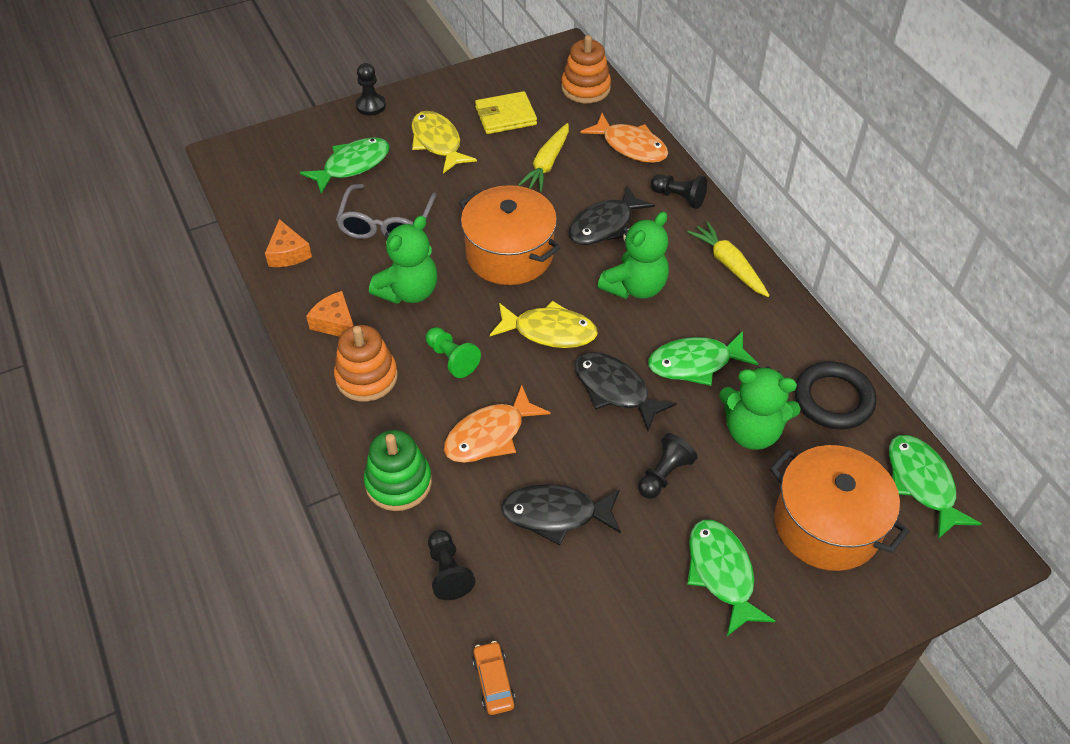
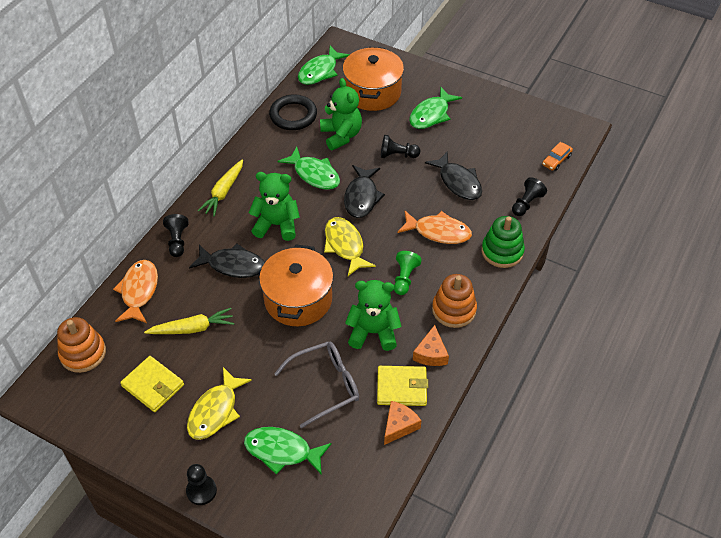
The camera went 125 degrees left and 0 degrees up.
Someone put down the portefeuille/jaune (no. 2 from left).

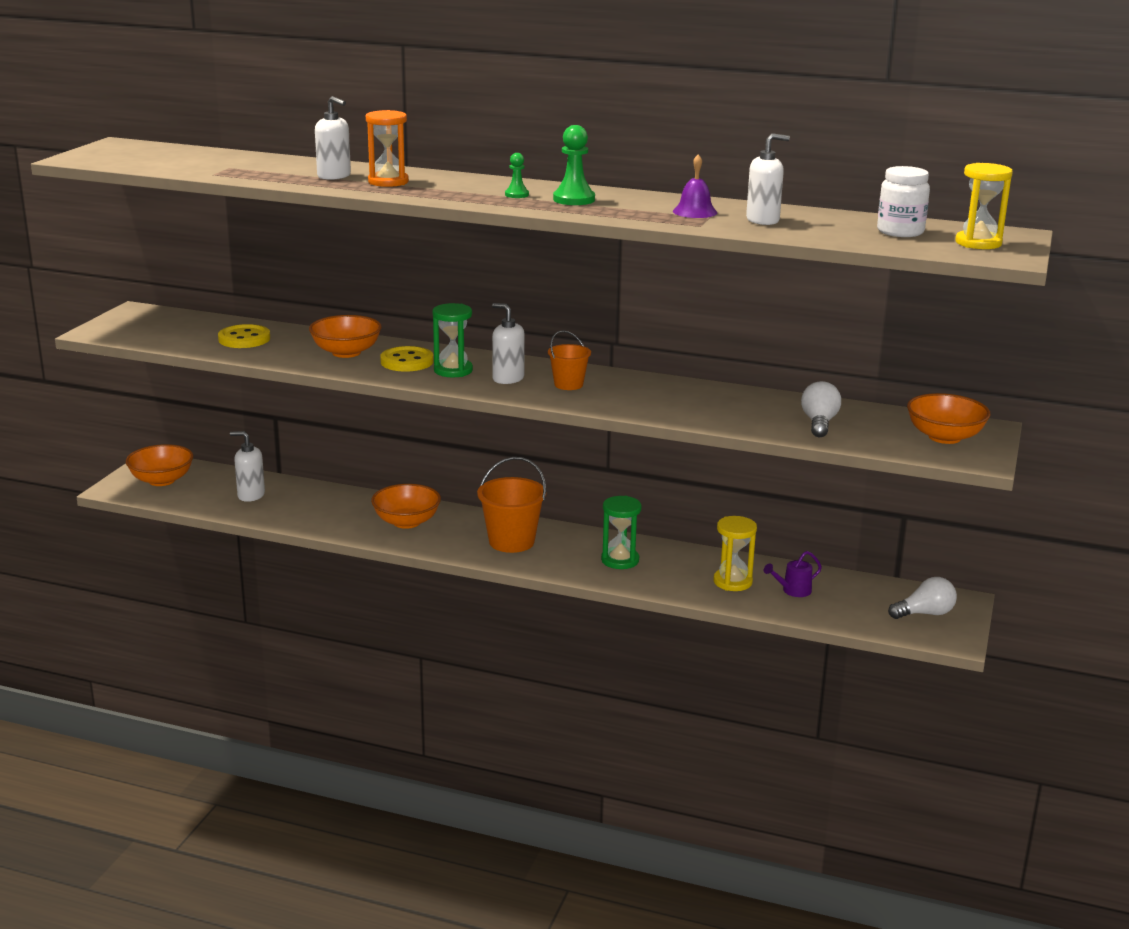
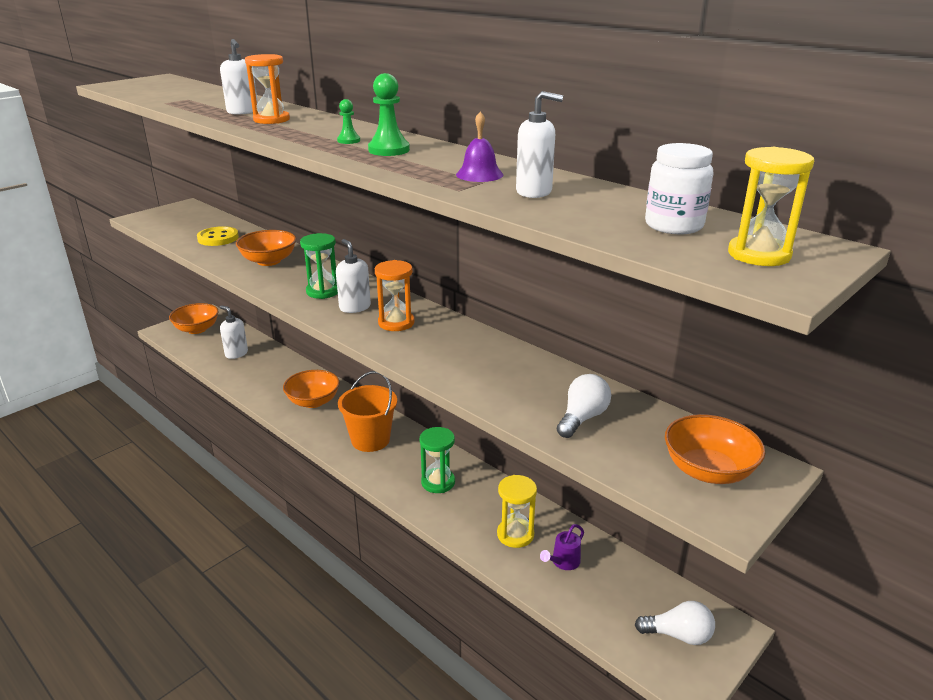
The camera went 25 degrees right and 5 degrees up.
Someone took away the bouton/jaune (no. 2 from left).
Someone swapped the seau/orange (no. 2 from left) for the sablier/orange (no. 2 from left).
Someone rotated the arrosoir/violet by 45 degrees counterclockwise.

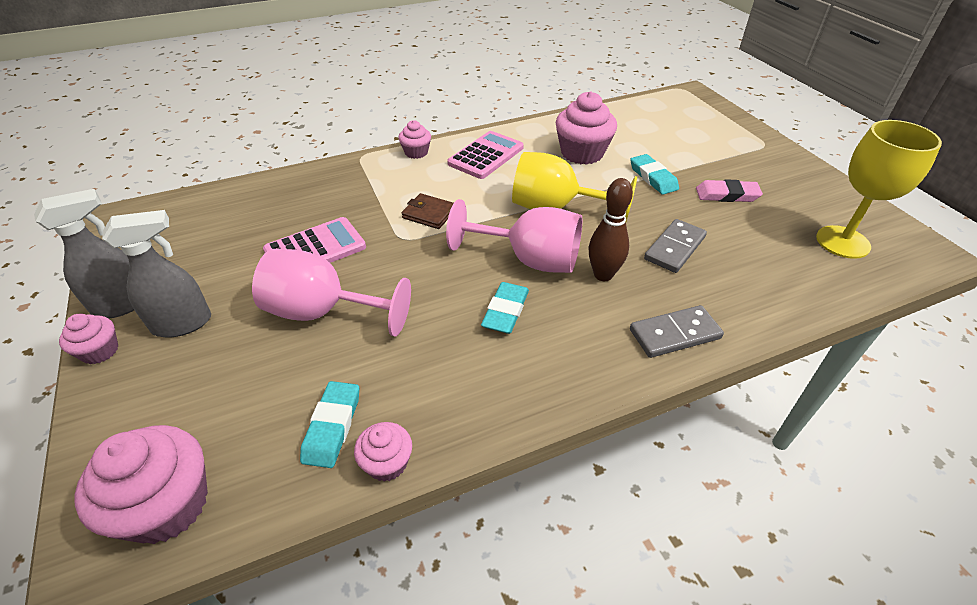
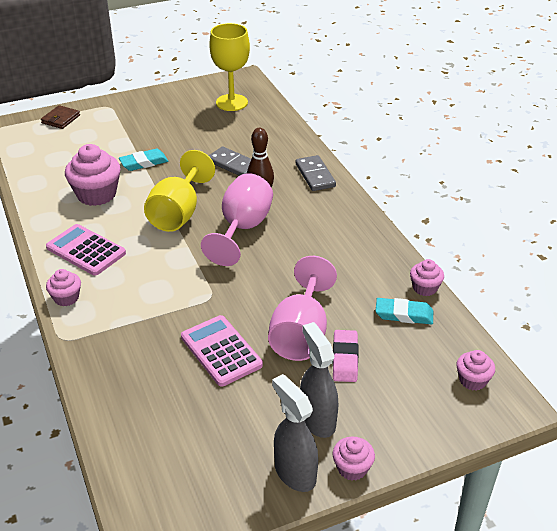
The camera went 90 degrees left and 5 degrees down.
Someone scaled the muffin/rose (no. 2 from left in the first image) by 0.54.
Someone carried the portefeuille/marron.
Someone took away the gomme/turquoise (no. 2 from left).
Someone carried the gomme/rose.

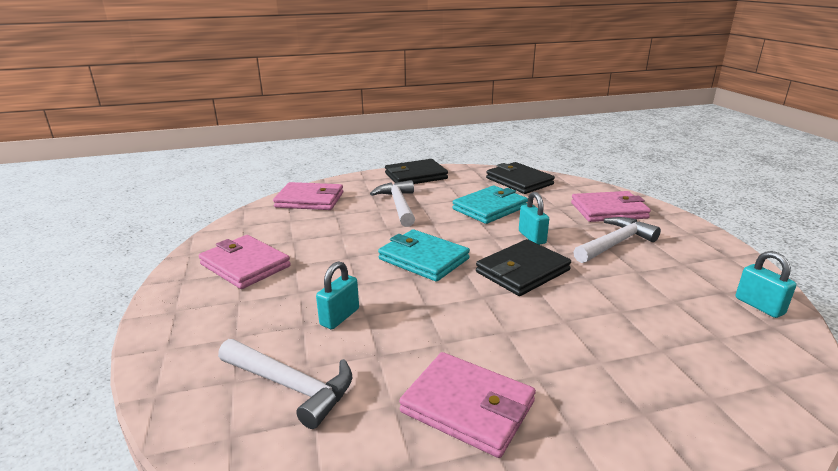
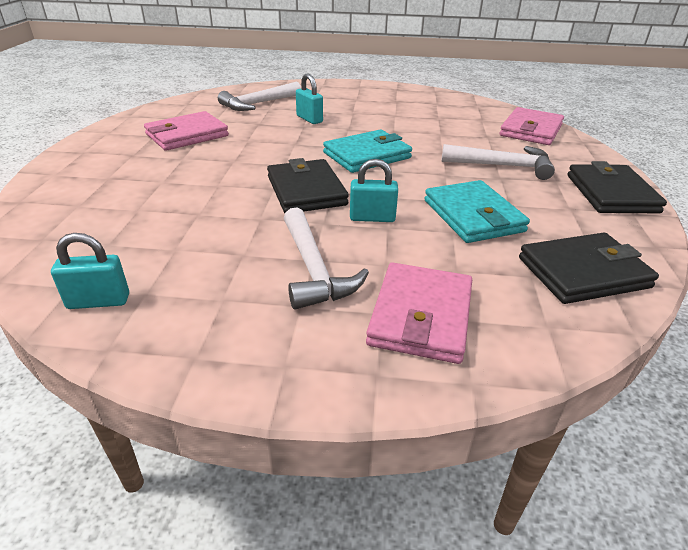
The camera went 110 degrees right and 10 degrees up.
Someone took away the portefeuille/rose (no. 1 from left).

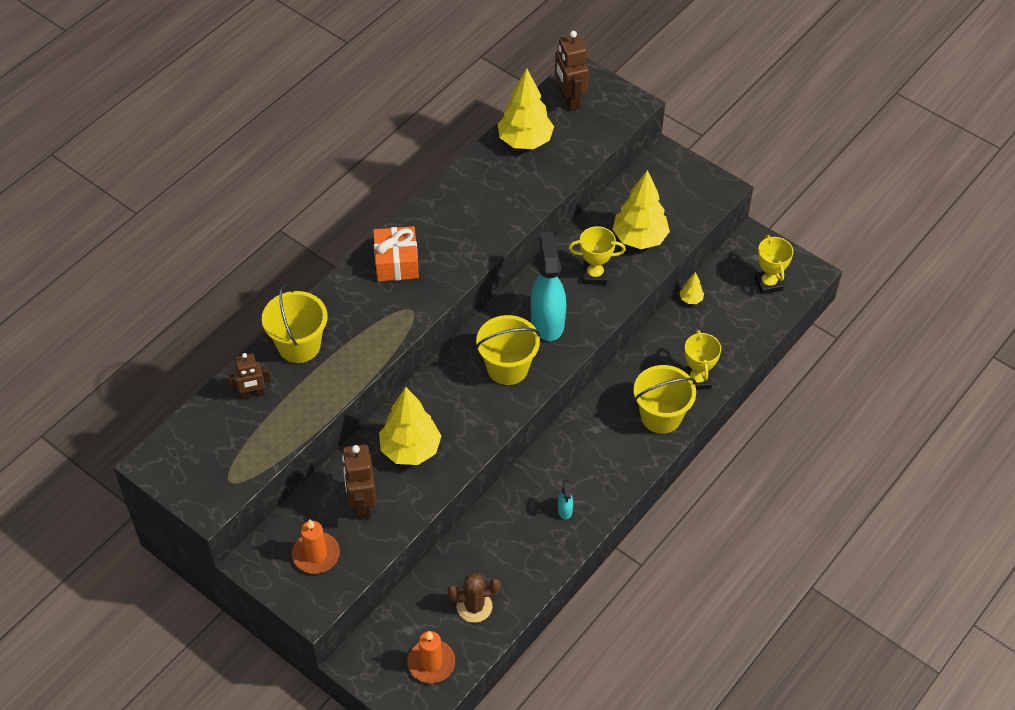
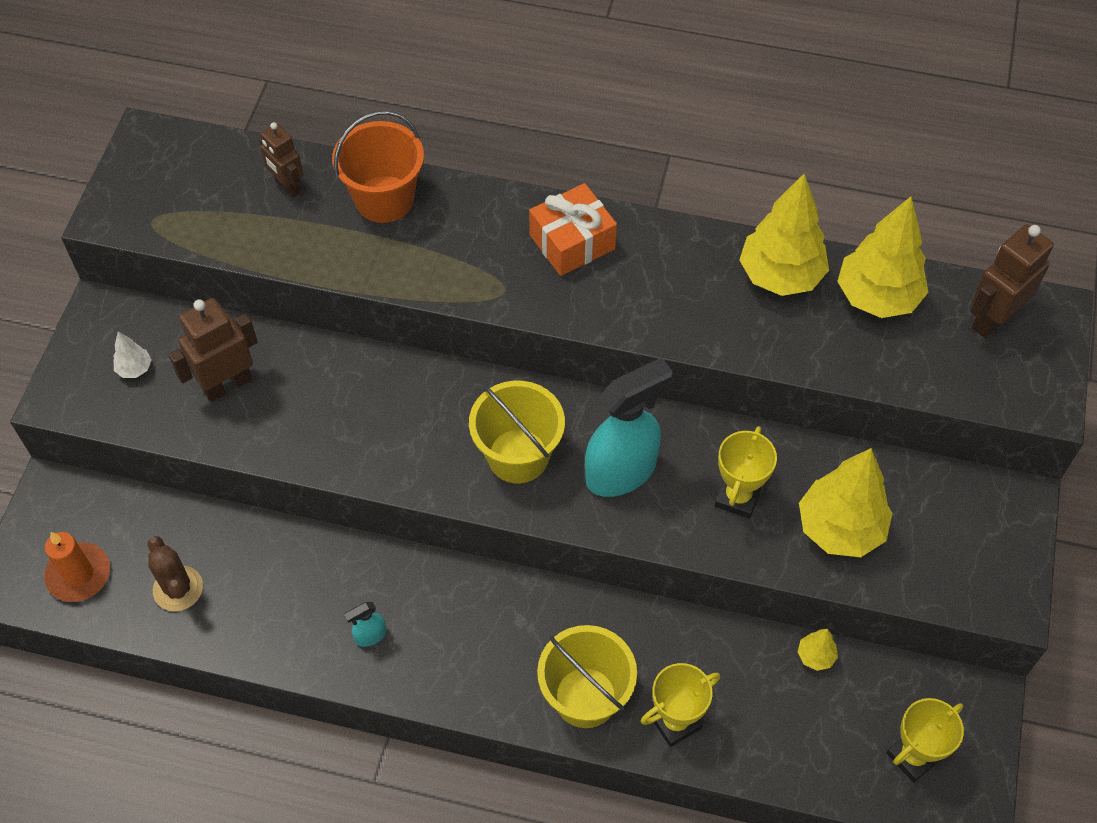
The camera went 65 degrees right and 5 degrees up.
Someone repainted the seau/jaune (no. 1 from left), which became the seau/orange.
Someone swapped the bougie/orange (no. 1 from left) for the arbre/blanc.
Someone carried the arbre/jaune (no. 1 from left).
Someone rotated the trophée/jaune (no. 1 from left in the first image) by 45 degrees clockwise.

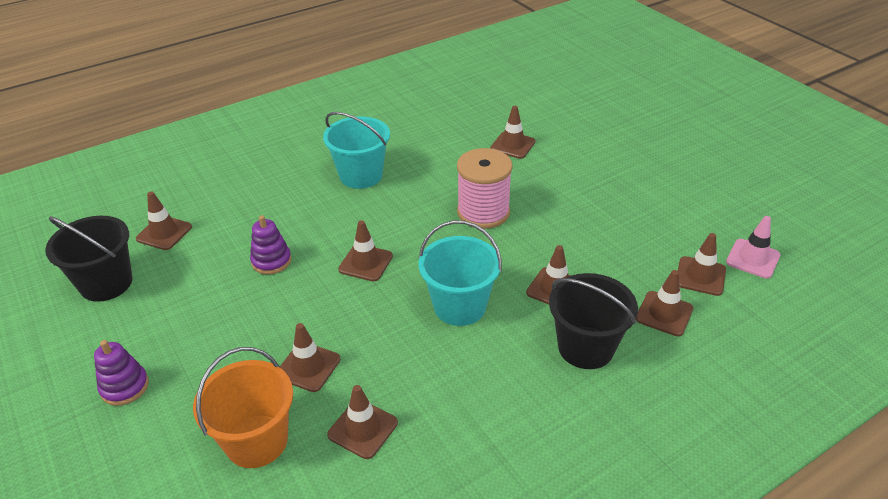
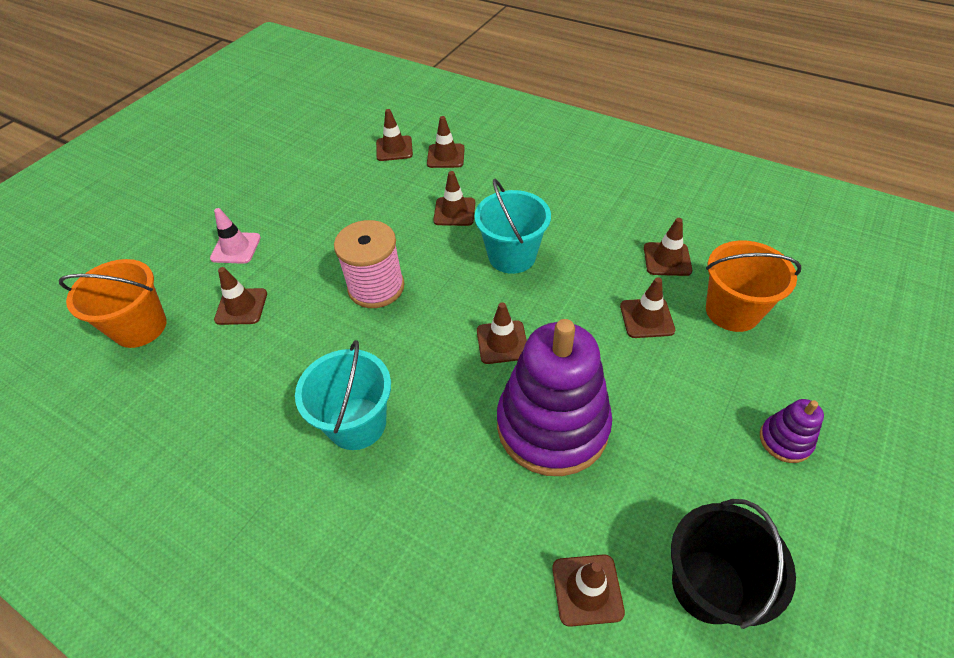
The camera went 115 degrees left and 10 degrees up.
Someone scaled the jouet à empiler/violet (no. 2 from left in the first image) by 2.31.
Someone took away the seau/noir (no. 2 from left).
Someone carried the cône de chantier/rose.
Someone put down the seau/orange (no. 1 from left).

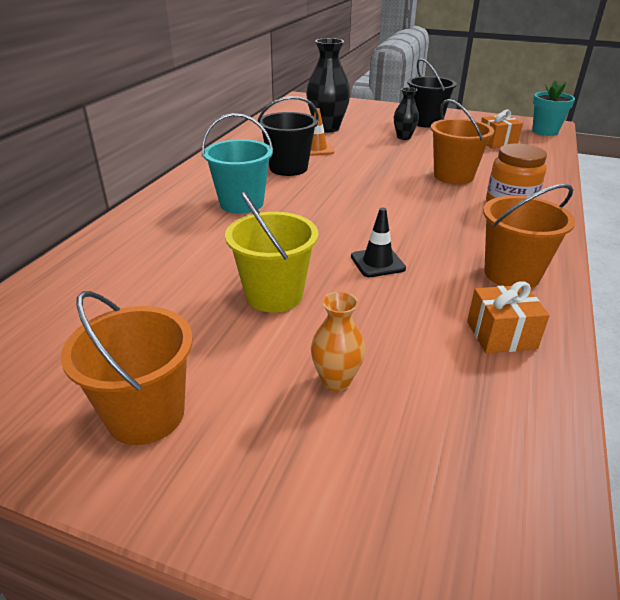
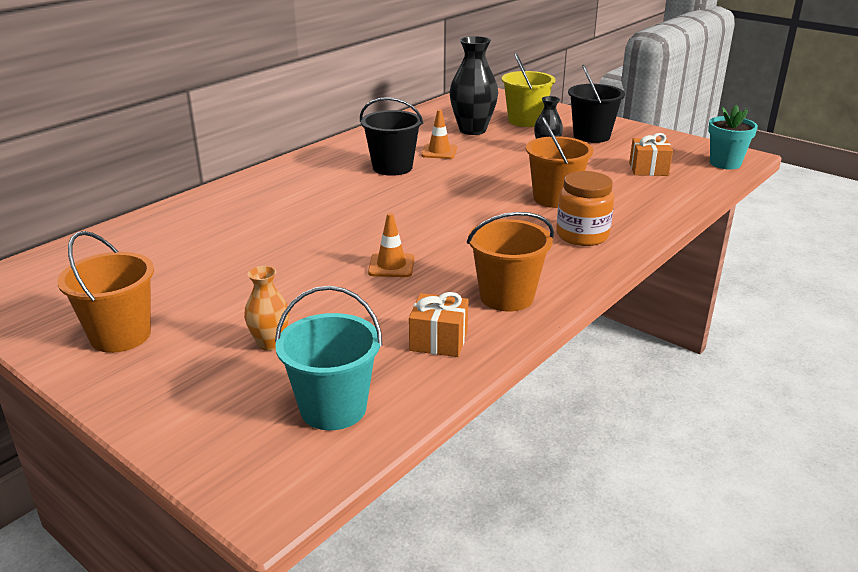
The camera went 20 degrees right and 5 degrees down.
Someone carried the seau/turquoise.
Someone carried the seau/jaune.
Someone repainted the cône de chantier/noir, which became the cône de chantier/orange (no. 1 from left).

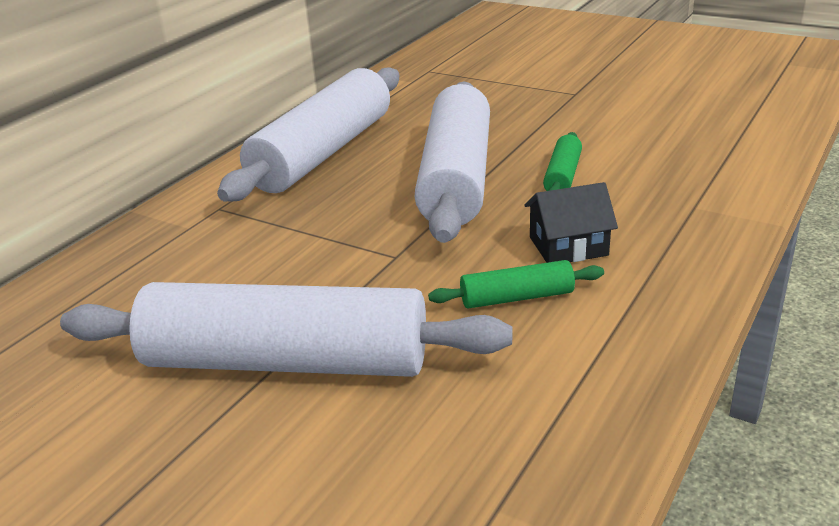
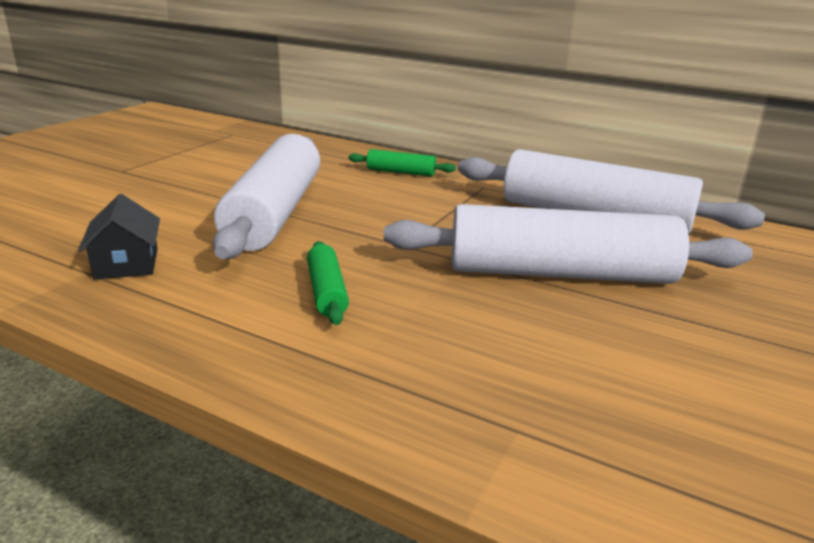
The camera went 85 degrees right and 5 degrees down.
Someone carried the maison/noir.
Someone carried the rouleau à pâtisserie/vert (no. 2 from left).

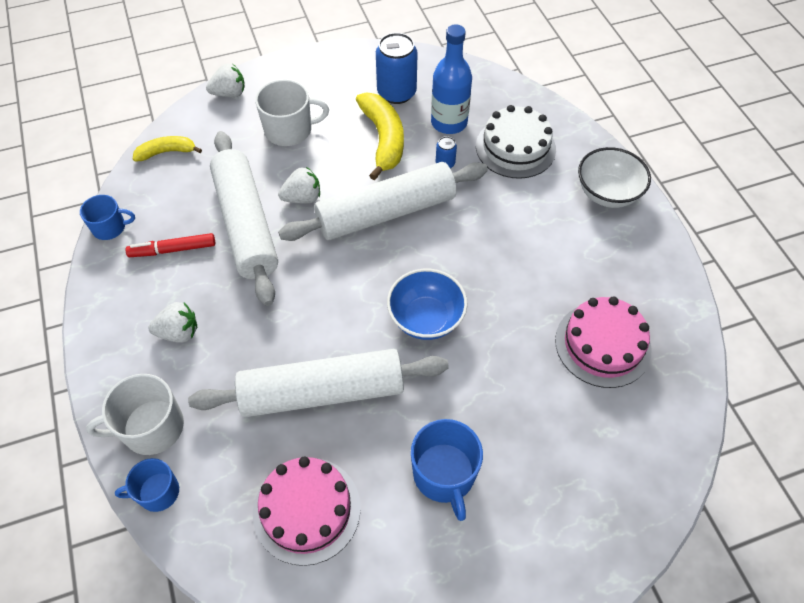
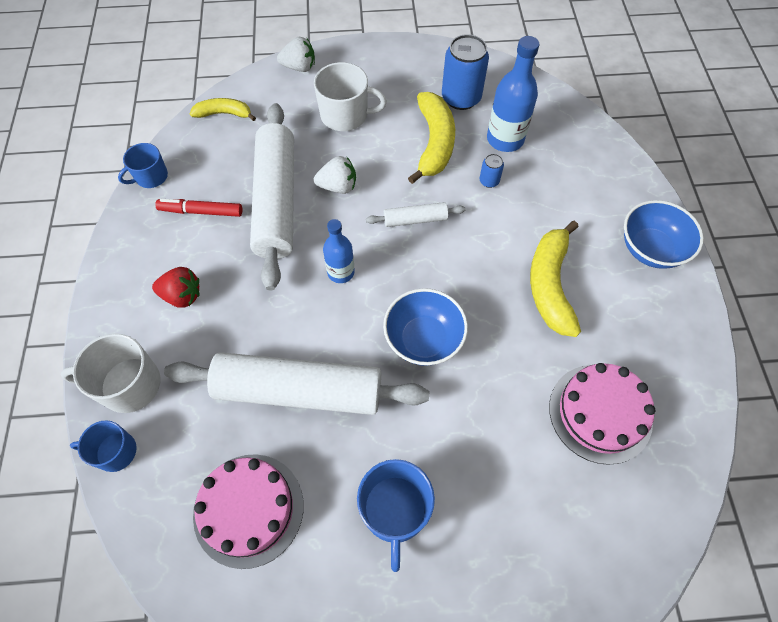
The camera went 15 degrees right and 5 degrees up.
Someone rotated the tasse/bleu (no. 1 from left in the first image) by 135 degrees clockwise.
Someone repainted the fraise/blanc (no. 1 from left), which became the fraise/rouge.
Someone scaled the rouleau à pâtisserie/blanc (no. 3 from left) by 0.44.
Someone took away the gâteau/blanc.
Someone repainted the bol/blanc, which became the bol/bleu (no. 2 from left).
Someone put down the bouteille/bleu (no. 1 from left).
Someone put down the banane/jaune (no. 3 from left).

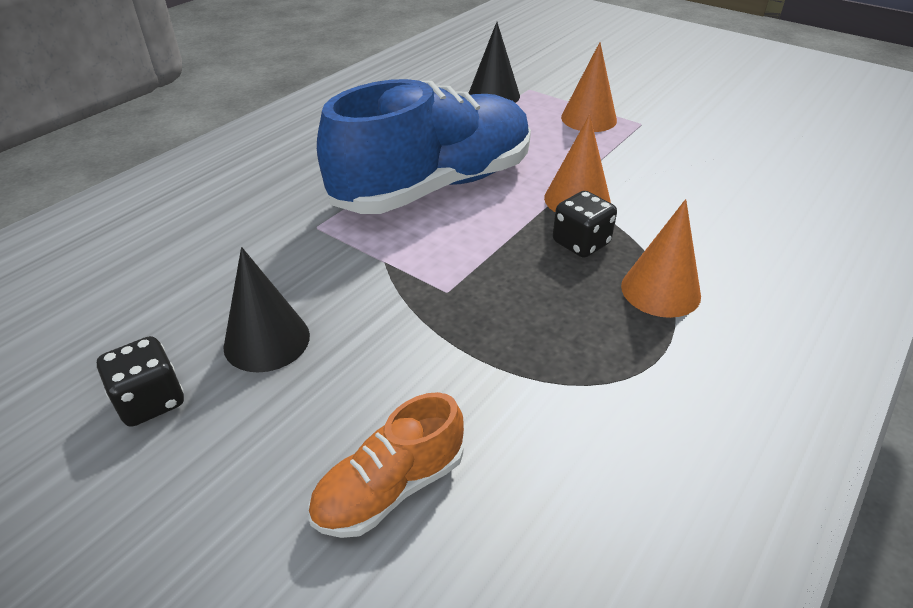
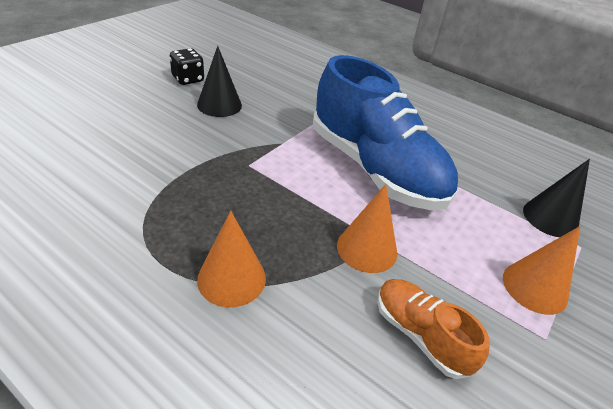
The camera went 85 degrees right and 0 degrees up.
Someone carried the chaussure/orange.
Someone took away the dé/noir (no. 2 from left).

